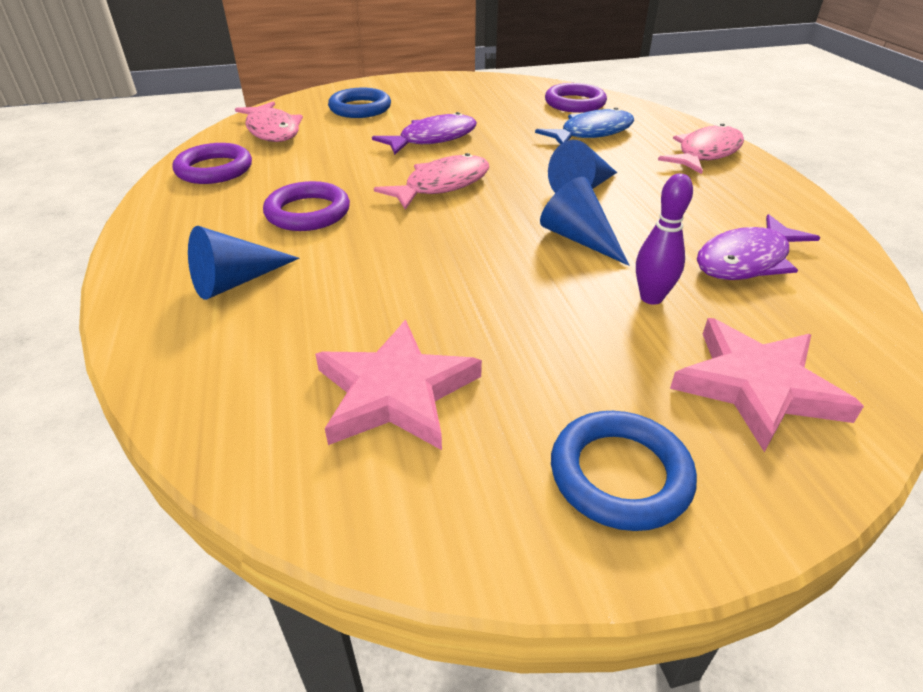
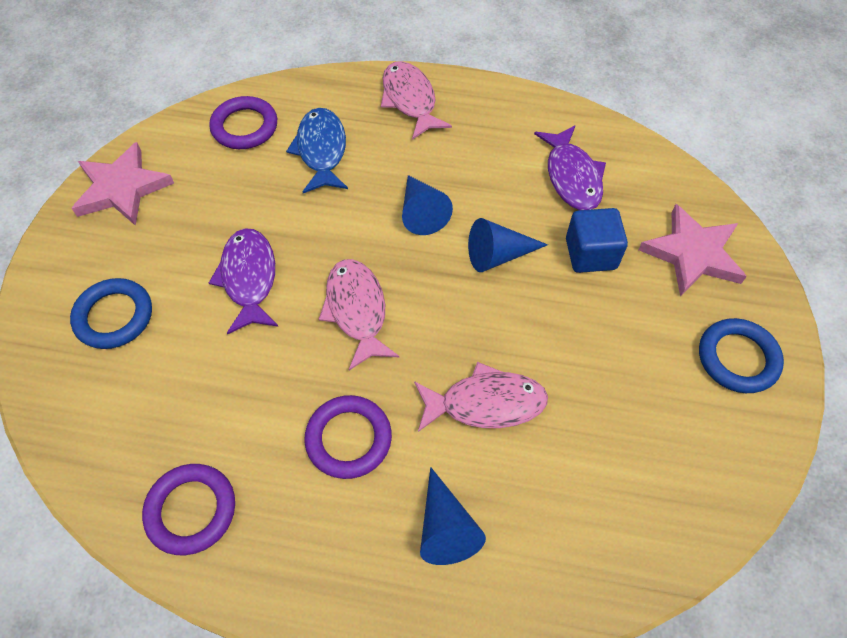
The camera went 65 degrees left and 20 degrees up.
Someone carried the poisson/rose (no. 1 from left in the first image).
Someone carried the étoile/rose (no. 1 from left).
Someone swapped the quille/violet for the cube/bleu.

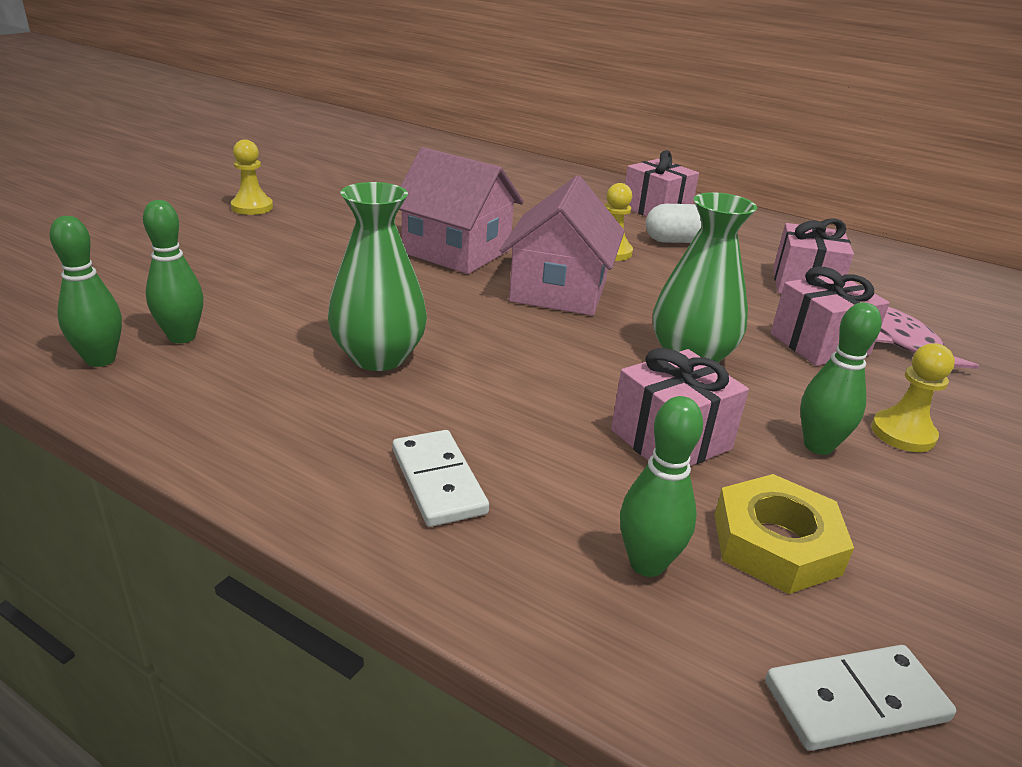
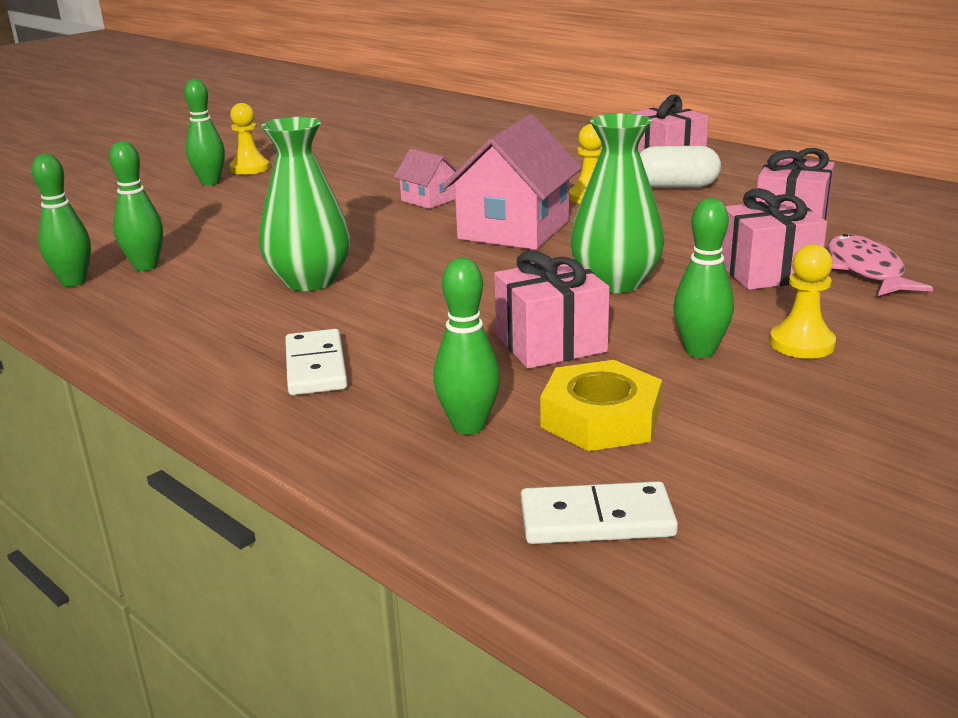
The camera went 15 degrees right and 5 degrees down.
Someone scaled the maison/rose (no. 1 from left) by 0.51.
Someone put down the quille/vert (no. 3 from left).

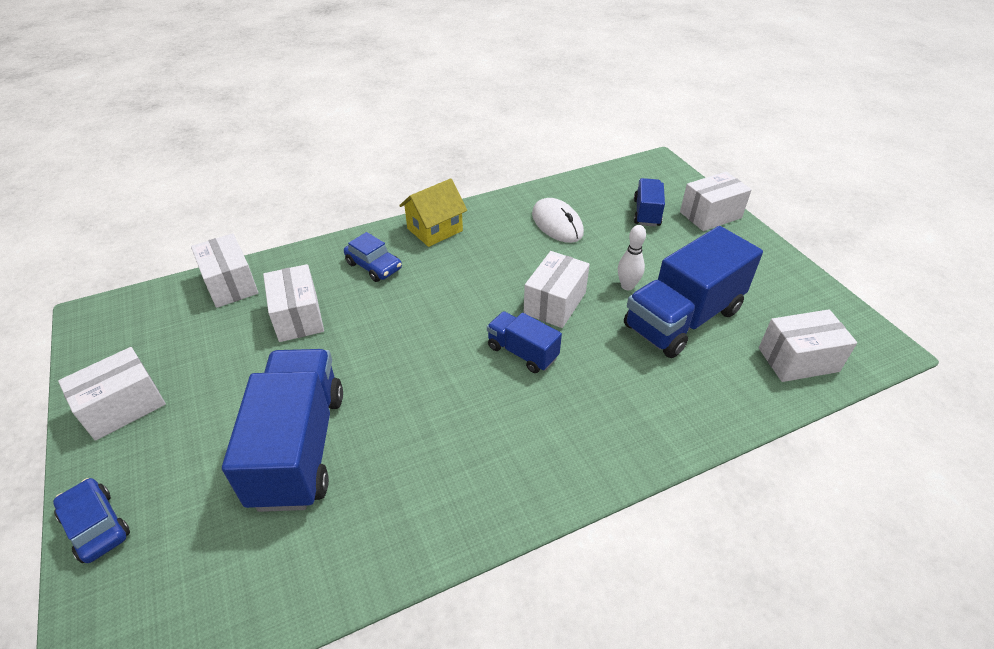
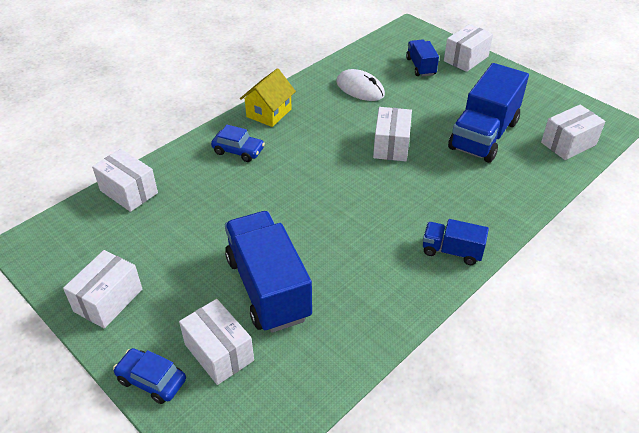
The camera went 20 degrees left and 0 degrees up.
Someone carried the boîte/blanc (no. 3 from left).
Someone carried the camion/bleu (no. 2 from left in the first image).
Someone took away the quille/blanc.

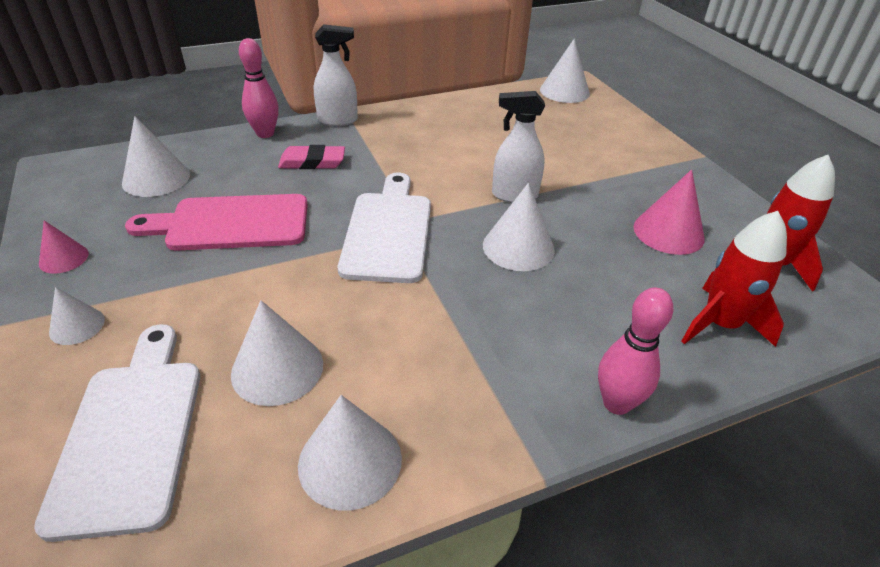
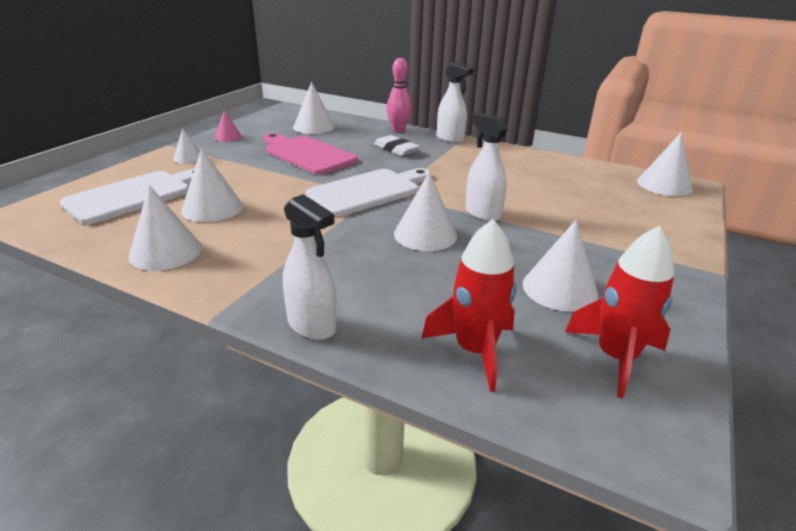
The camera went 50 degrees right and 10 degrees down.
Someone repainted the gomme/rose, which became the gomme/blanc.
Someone swapped the quille/rose (no. 2 from left) for the vaporisateur/blanc (no. 1 from left).
Someone repainted the cône/rose (no. 2 from left), which became the cône/blanc (no. 6 from left).

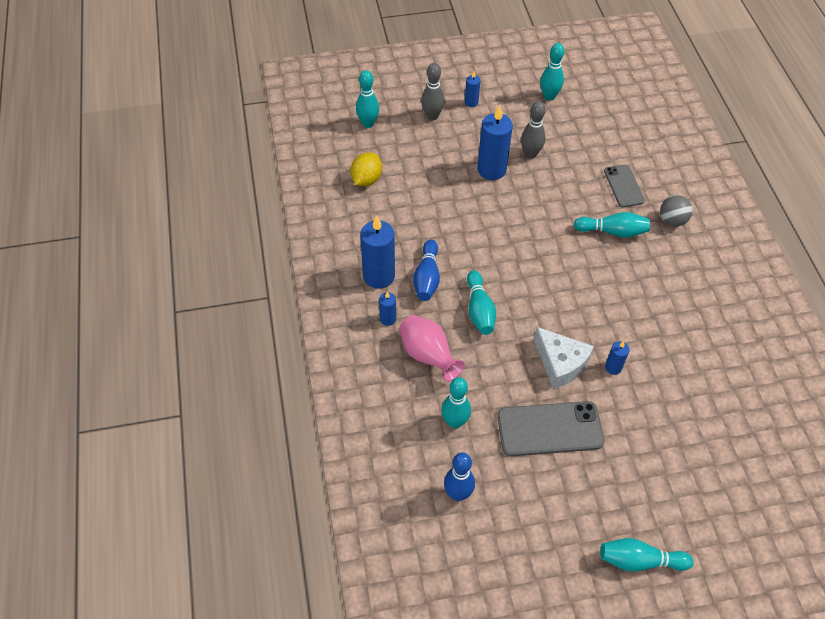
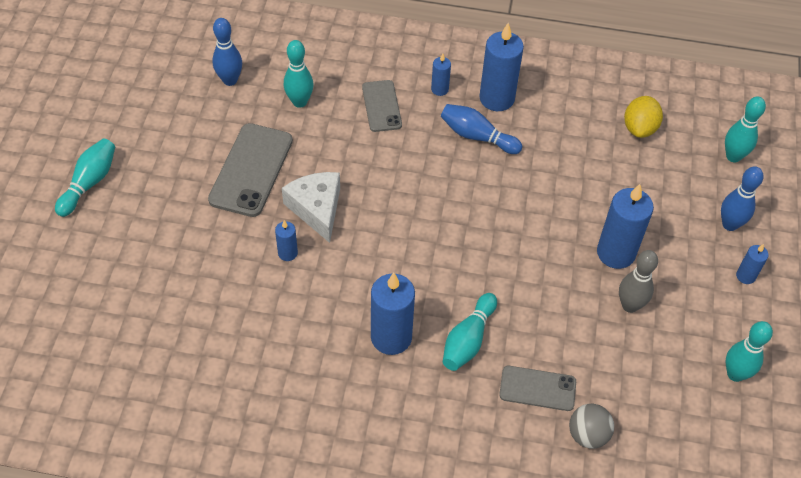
The camera went 110 degrees right and 0 degrees up.
Someone rotated the citron/jaune by 60 degrees clockwise.
Someone swapped the vase/rose for the téléphone/gris (no. 2 from left).
Someone repainted the quille/gris (no. 1 from left), which became the quille/bleu (no. 3 from left).
Someone took away the quille/turquoise (no. 3 from left).
Someone rotated the fromage/blanc by 90 degrees clockwise.
Someone carried the balle/gris.
Someone put down the bougie/bleu (no. 2 from left).

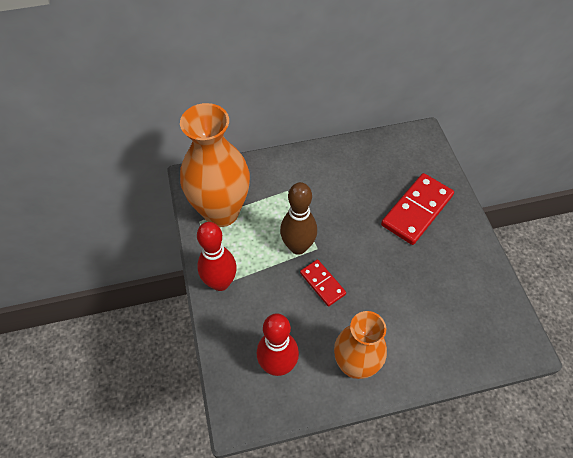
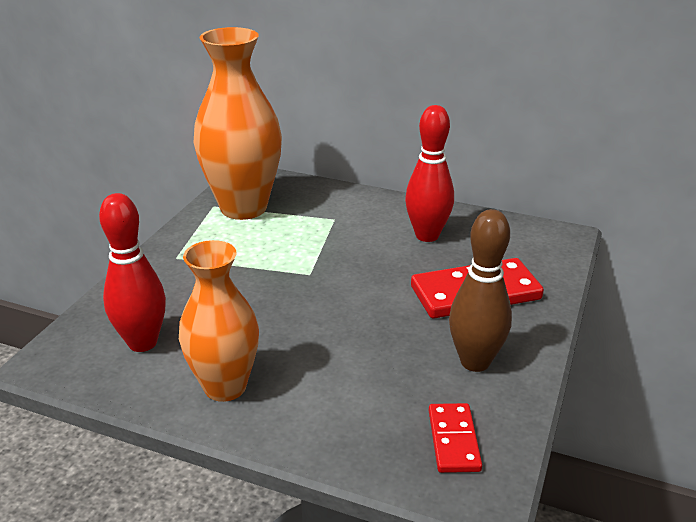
The camera went 35 degrees right and 25 degrees down.
Someone carried the quille/rouge (no. 1 from left in the first image).
Someone carried the quille/marron.
Someone carried the domino/rouge (no. 1 from left).

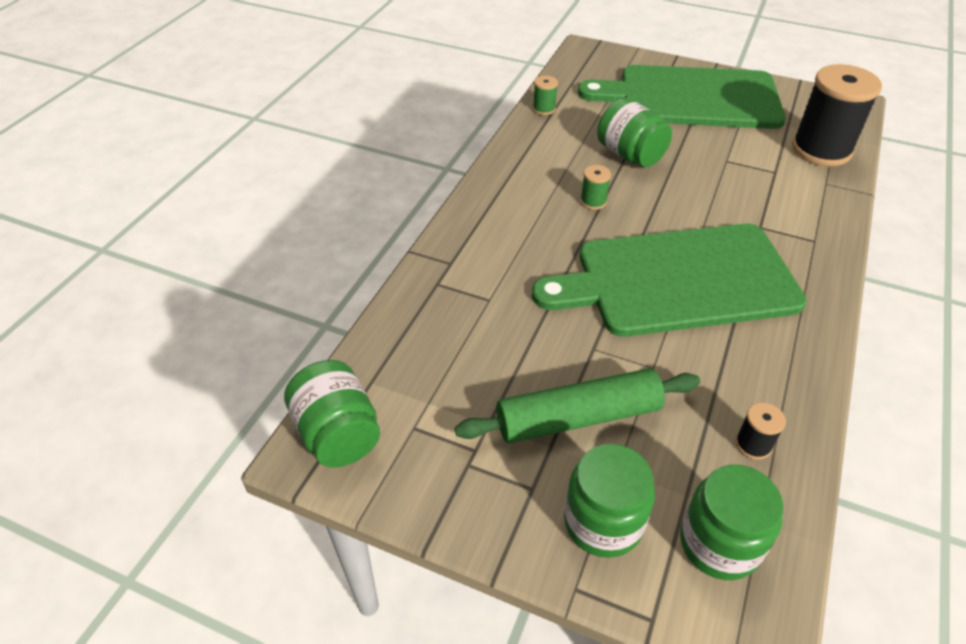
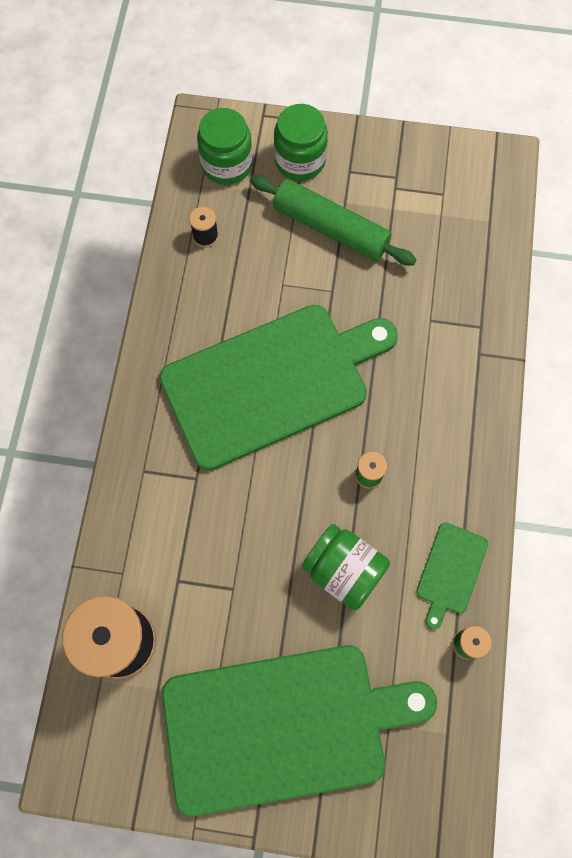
The camera went 165 degrees right and 25 degrees up.
Someone took away the bocal/vert (no. 1 from left).
Someone rotated the rouleau à pâtisserie/vert by 60 degrees clockwise.
Someone put down the planche à découper/vert (no. 3 from left).

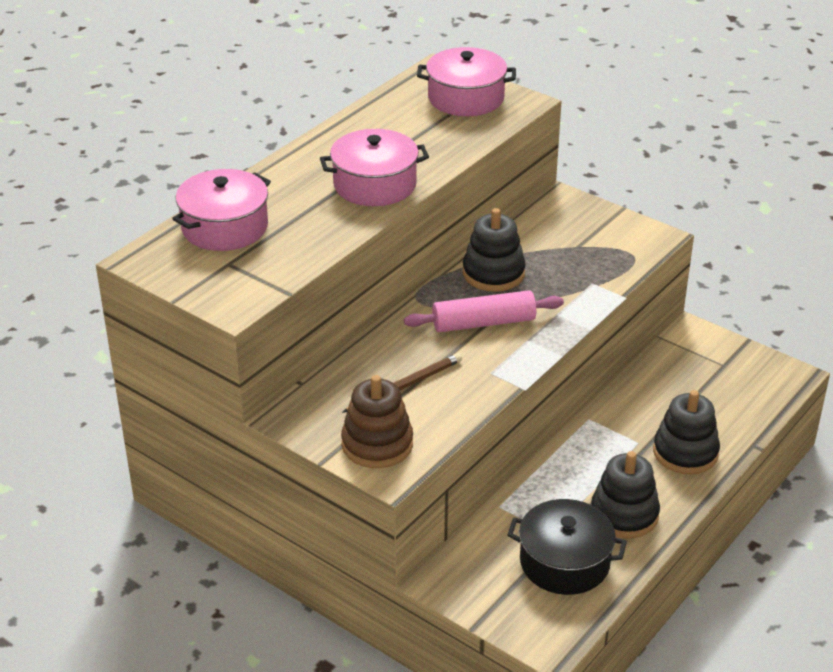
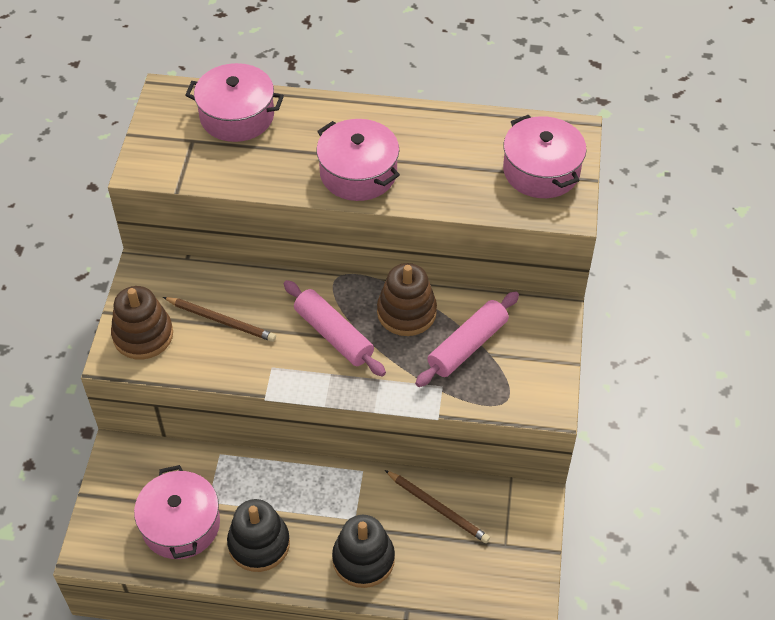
The camera went 60 degrees right and 15 degrees up.
Someone repainted the jouet à empiler/noir (no. 1 from left), which became the jouet à empiler/marron (no. 2 from left).
Someone repainted the marmite/noir, which became the marmite/rose (no. 1 from left).
Someone put down the crayon/marron (no. 2 from left).
Someone put down the rouleau à pâtisserie/rose (no. 2 from left).

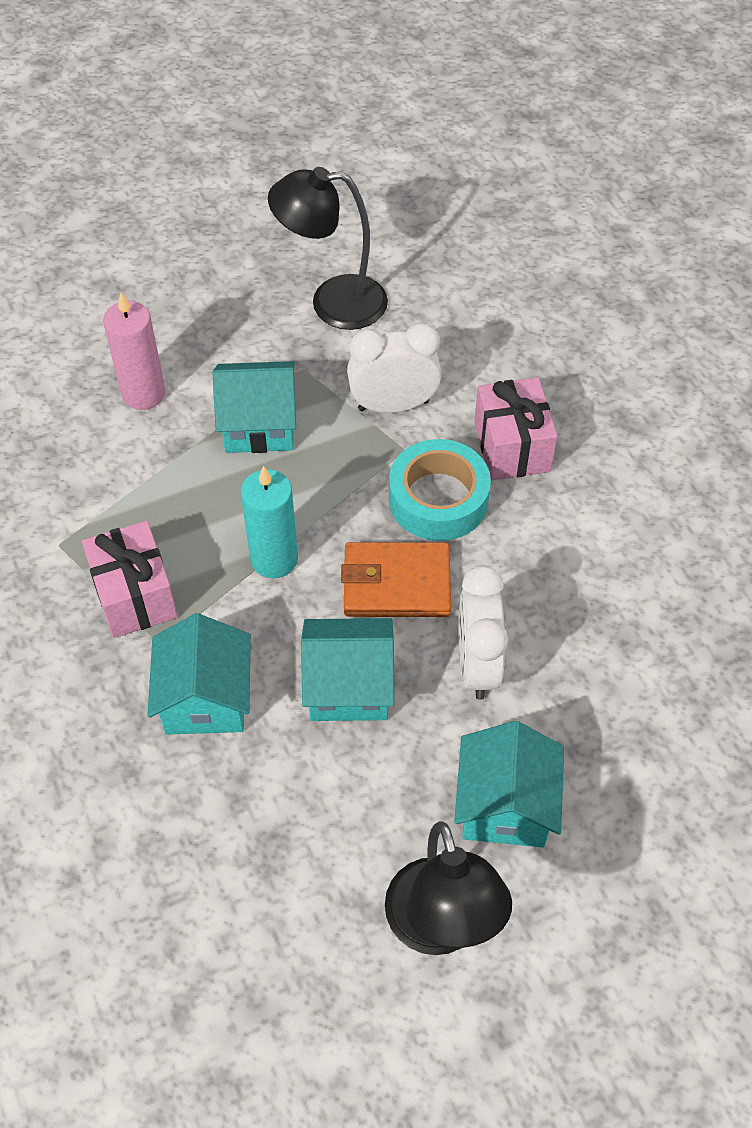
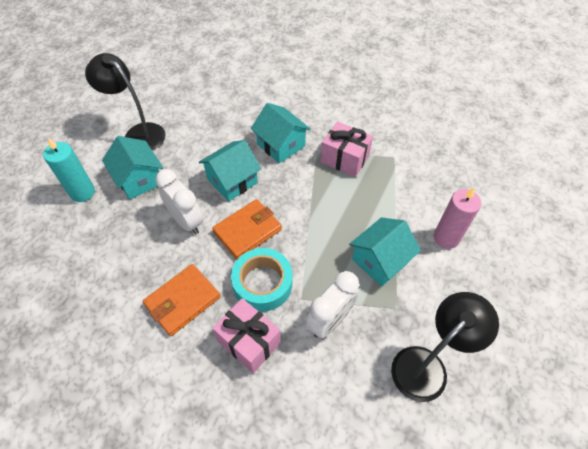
The camera went 140 degrees right and 0 degrees up.
Someone carried the bougie/turquoise.
Someone put down the portefeuille/orange (no. 1 from left).

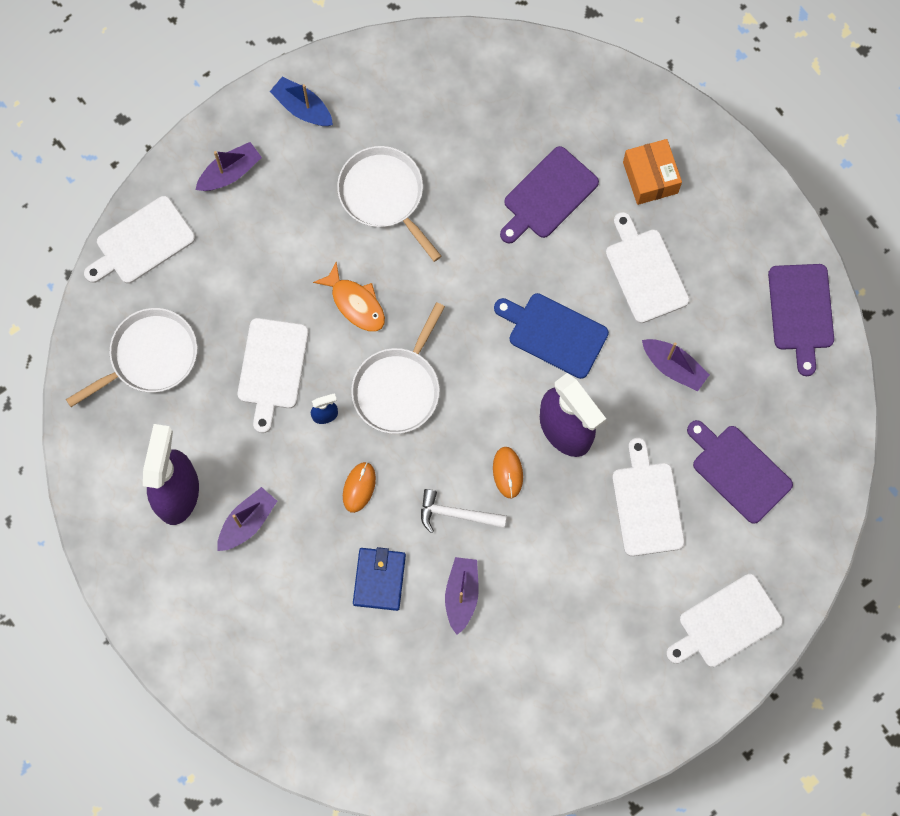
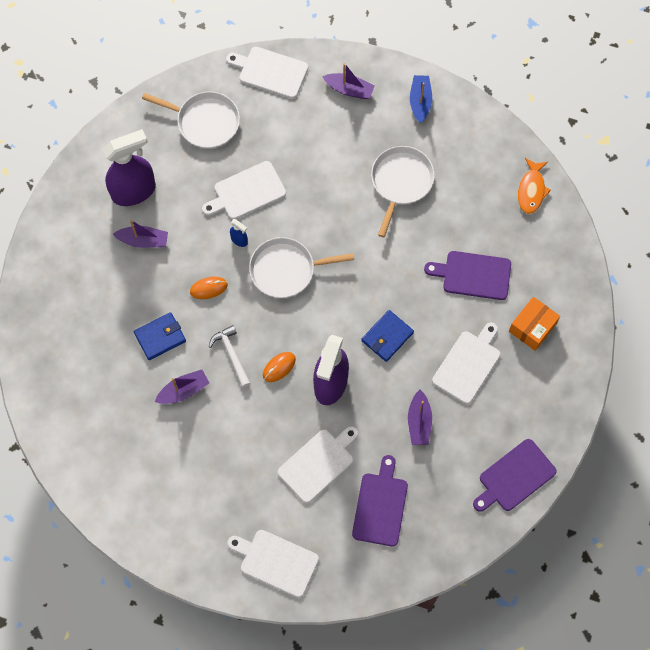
The camera went 55 degrees right and 5 degrees down.
Someone carried the poisson/orange.
Someone swapped the planche à découper/bleu for the portefeuille/bleu (no. 2 from left).

